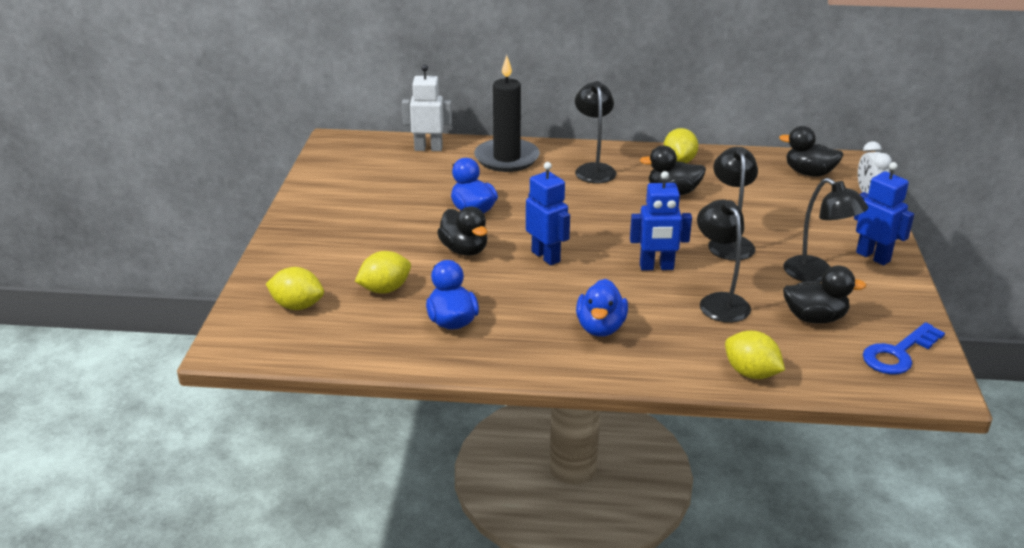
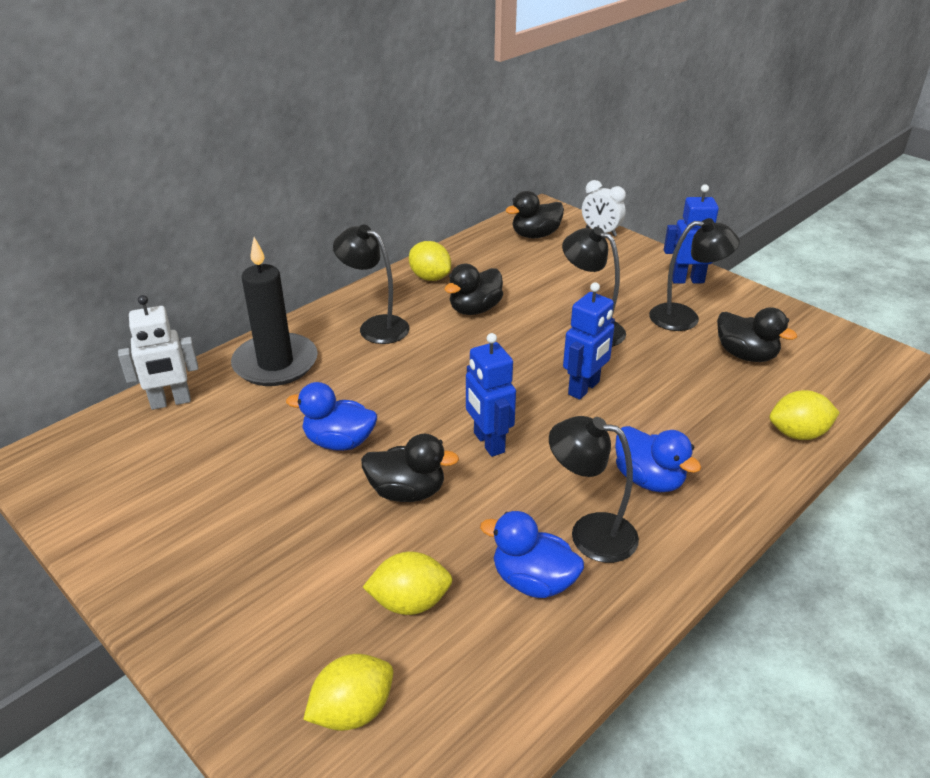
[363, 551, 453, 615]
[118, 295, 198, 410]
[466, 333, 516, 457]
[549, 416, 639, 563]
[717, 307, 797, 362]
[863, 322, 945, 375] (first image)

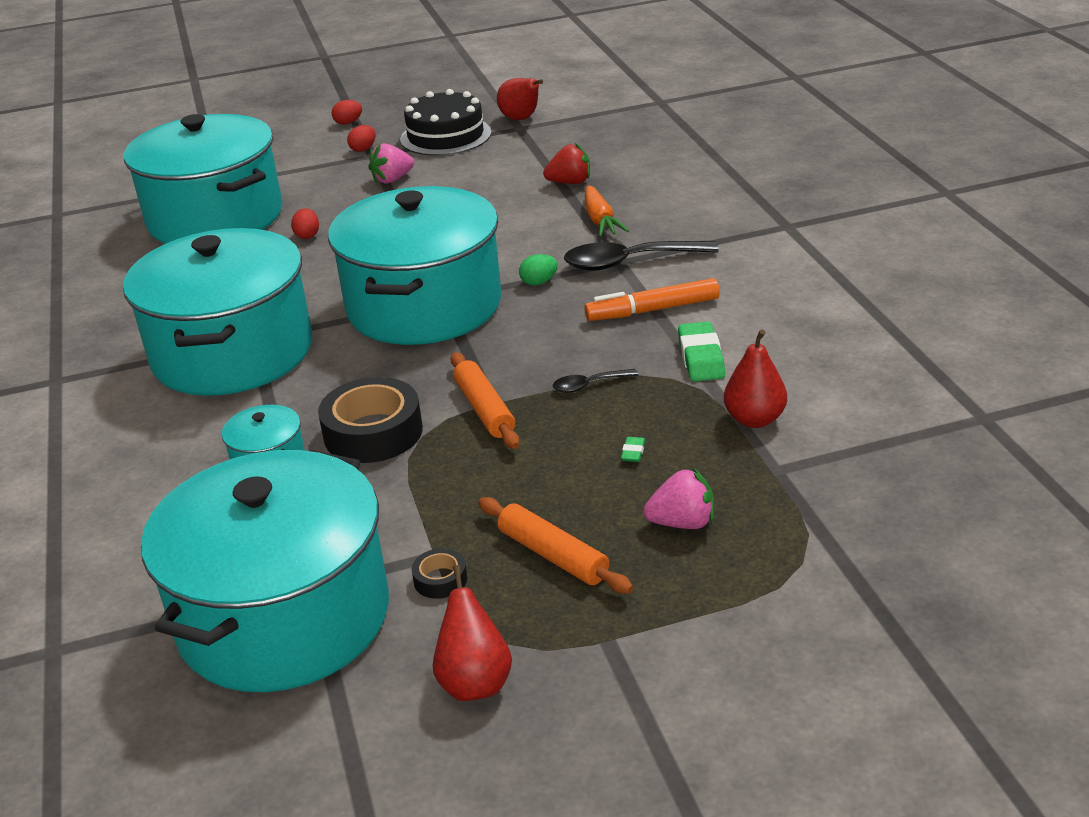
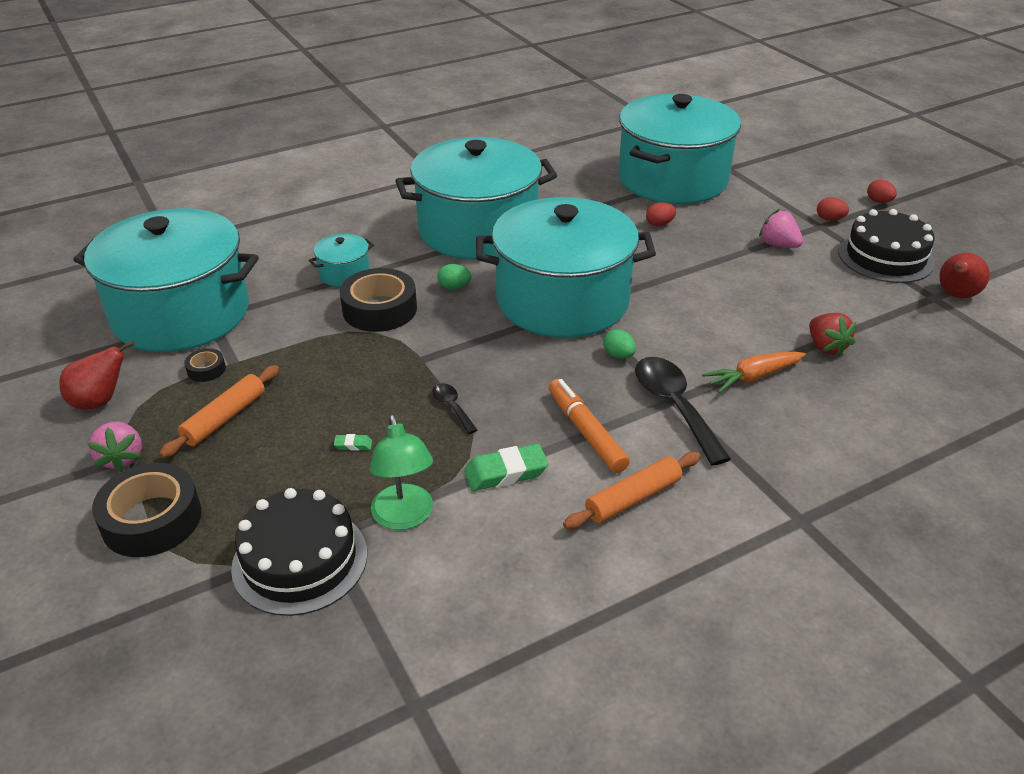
[563, 452, 701, 529]
[87, 422, 142, 472]
[370, 414, 433, 530]
[92, 463, 202, 557]
[231, 488, 367, 616]
[437, 264, 471, 290]

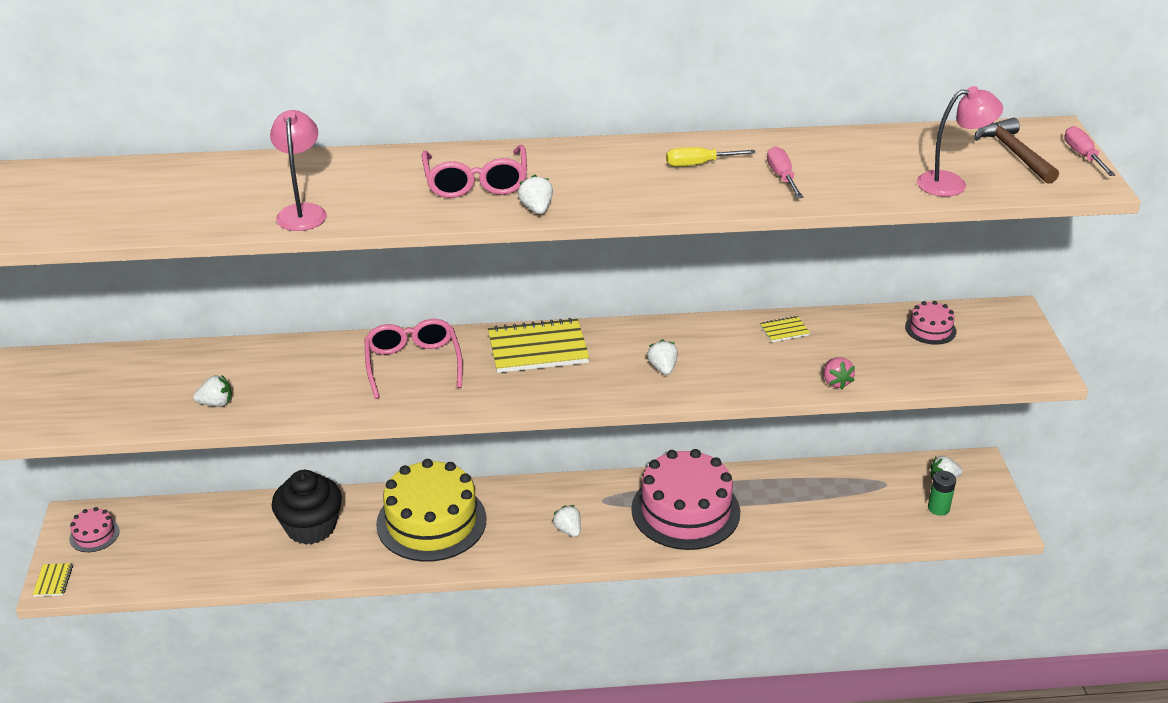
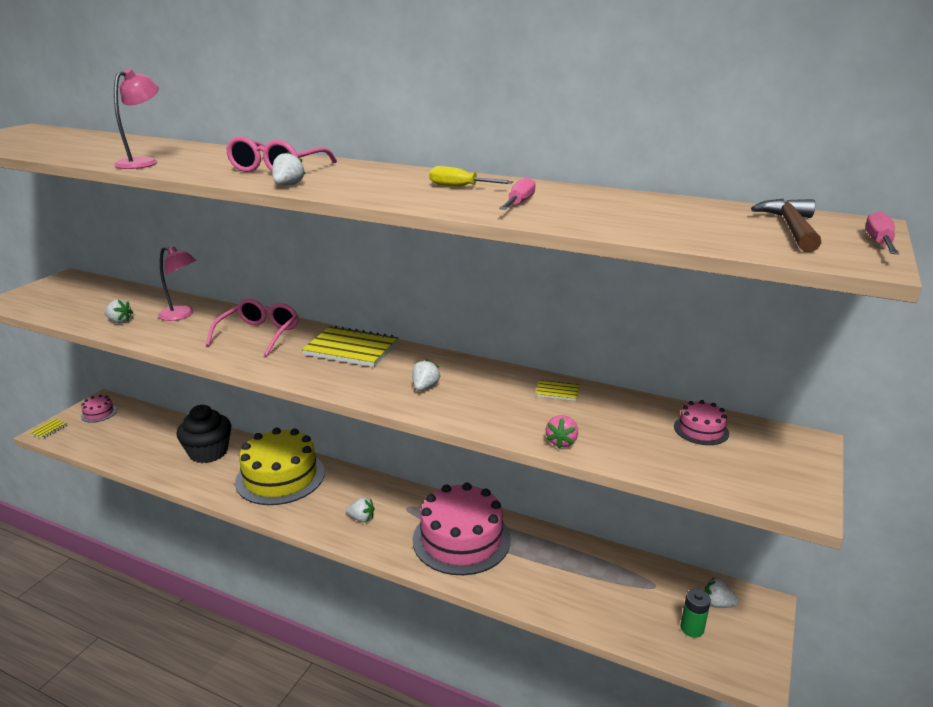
[346, 497, 375, 522]
[158, 247, 196, 321]

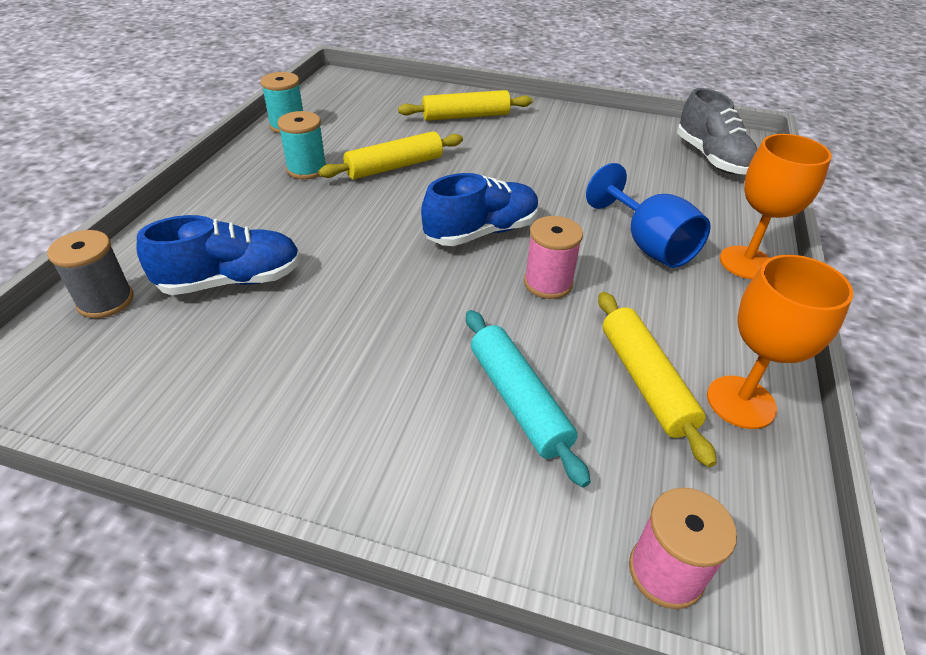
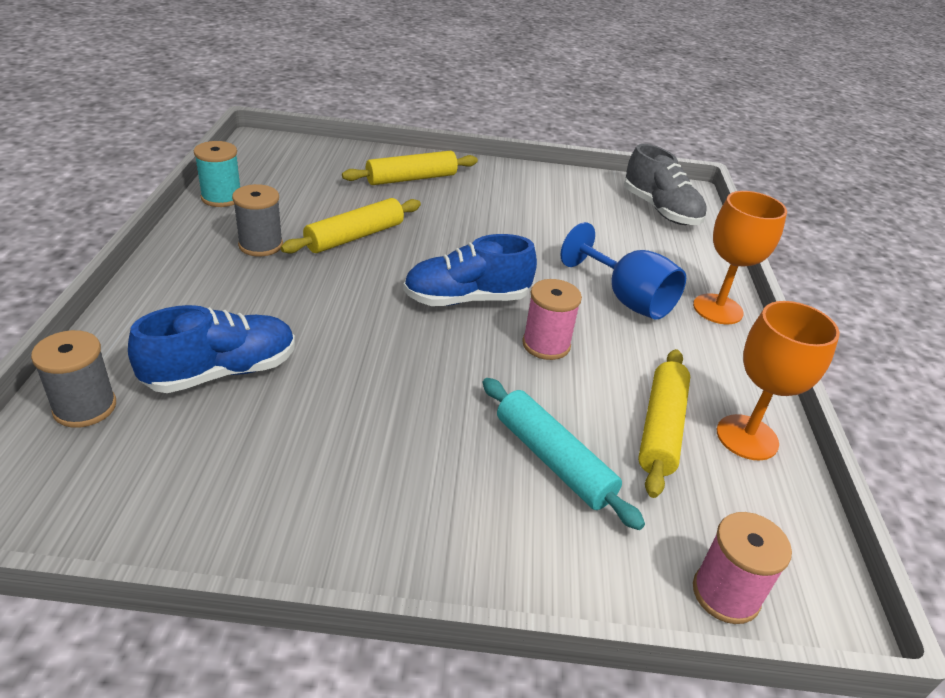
[232, 184, 283, 256]
[403, 234, 537, 306]
[638, 349, 690, 498]

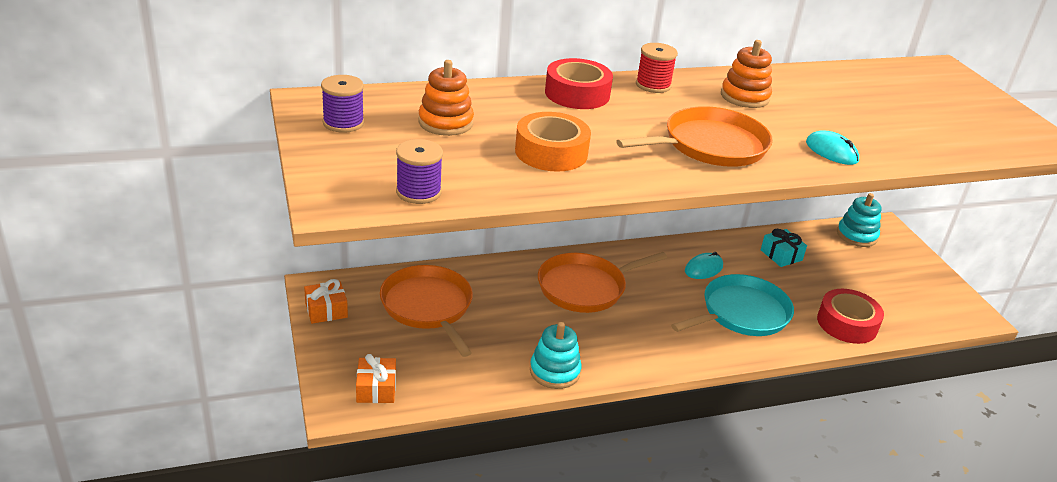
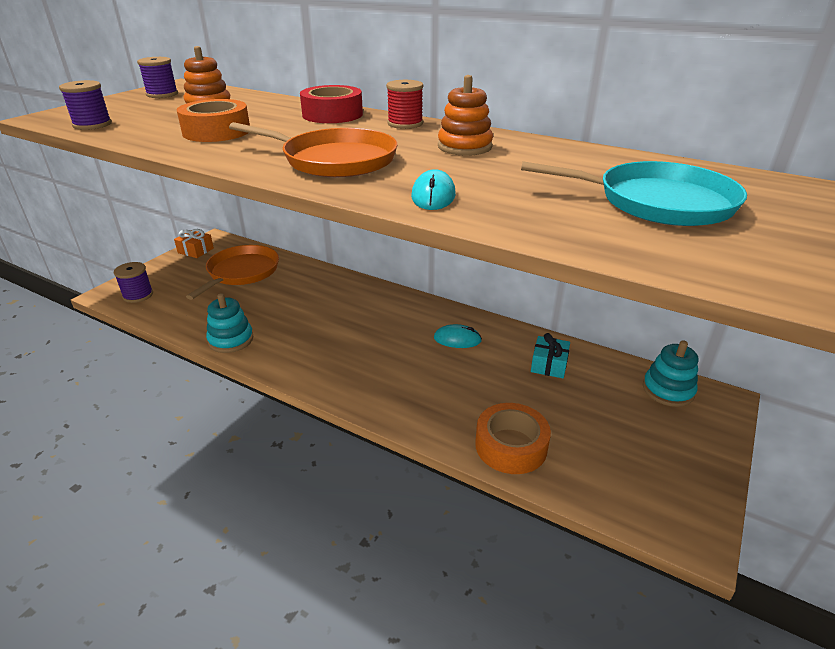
[114, 262, 153, 303]
[538, 252, 667, 313] (first image)
[521, 161, 747, 226]
[475, 403, 551, 474]

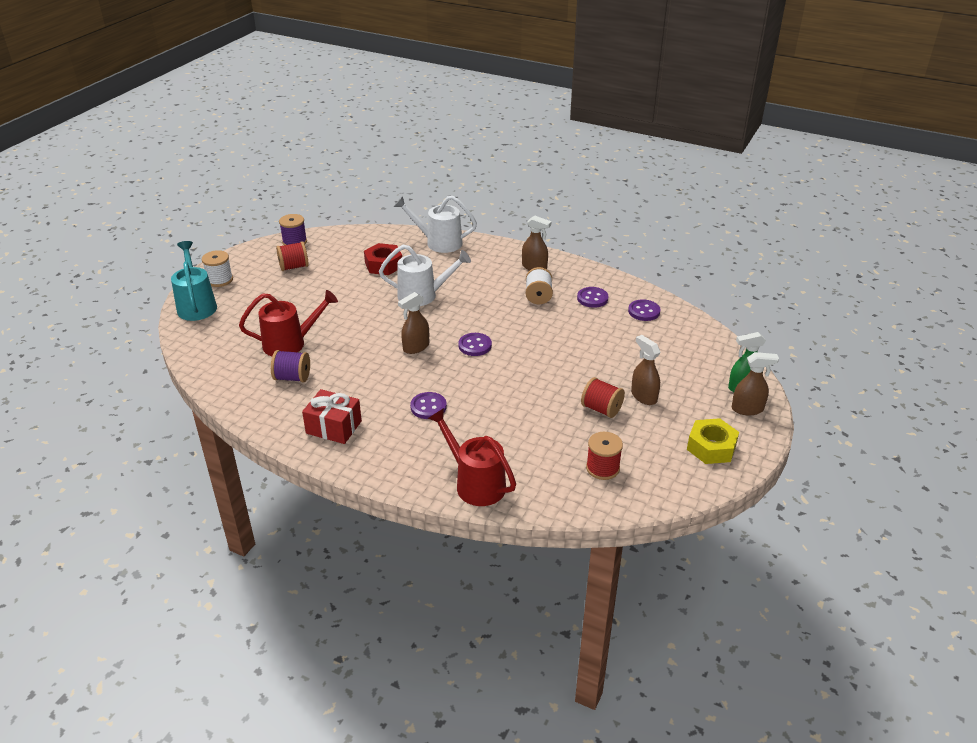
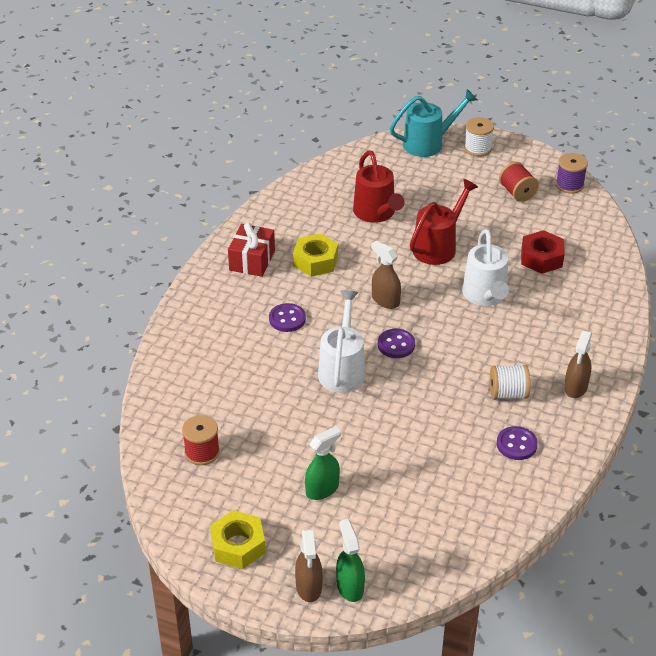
[271, 350, 310, 382] (first image)
[318, 290, 365, 393]
[410, 179, 478, 265]
[581, 377, 625, 418] (first image)
[628, 300, 661, 321] (first image)
[305, 426, 341, 500]
[293, 233, 338, 277]

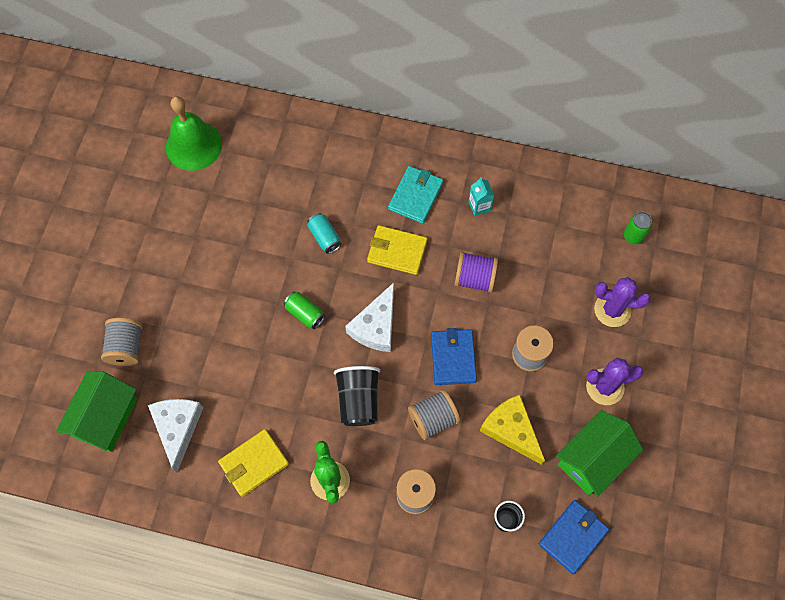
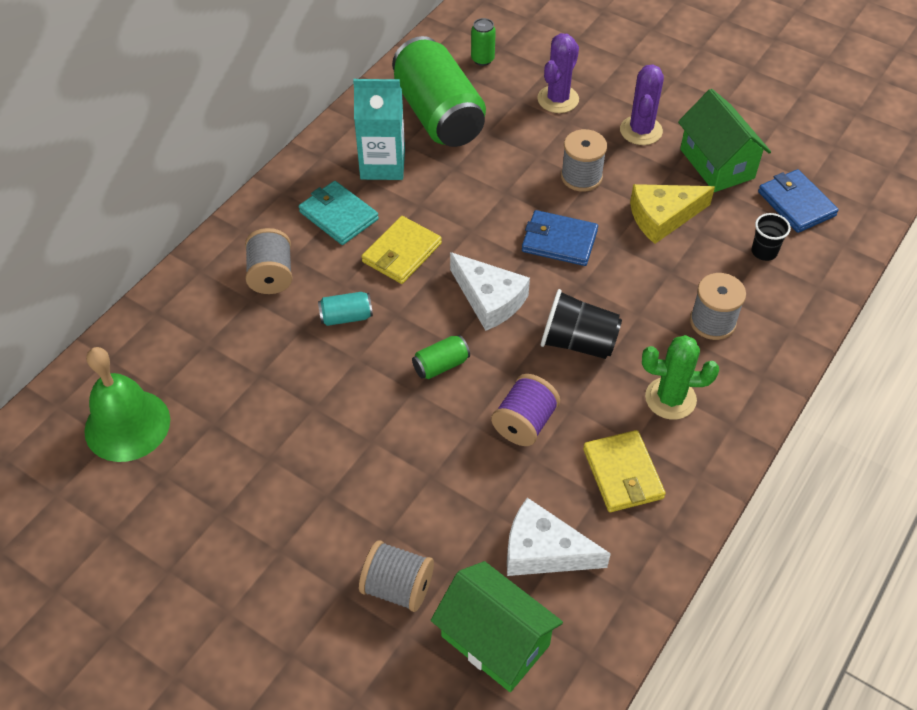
[245, 228, 292, 294]
[491, 374, 560, 446]
[353, 79, 405, 180]
[392, 36, 486, 147]

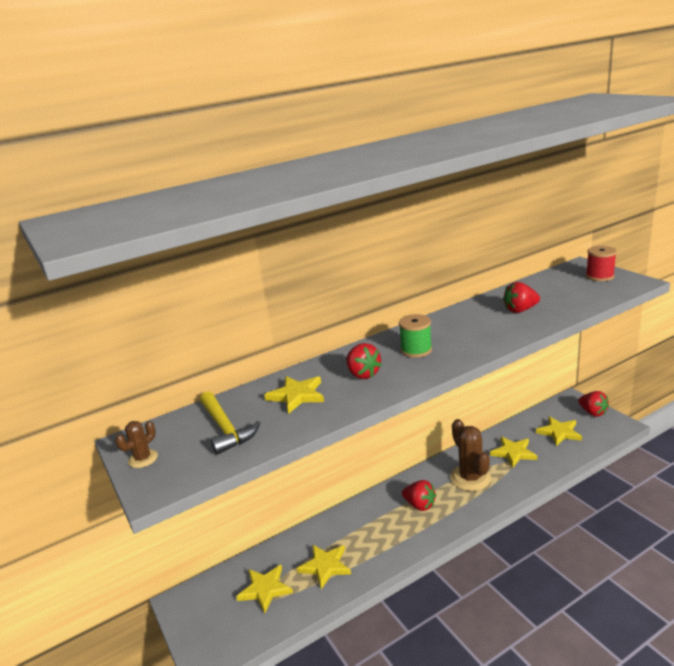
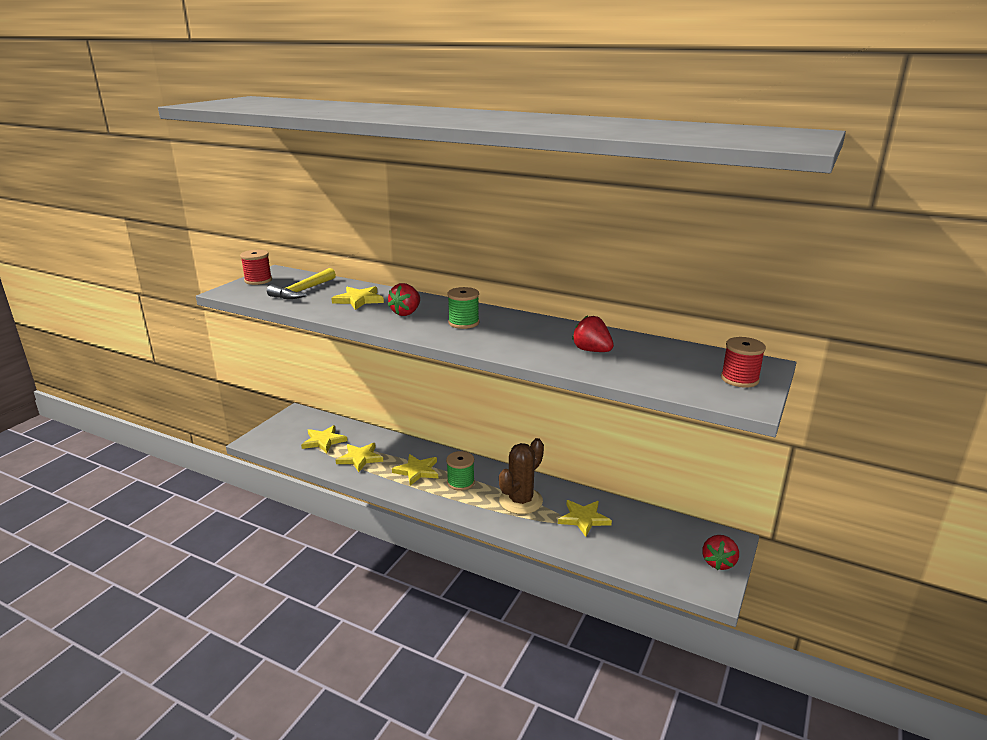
[240, 250, 272, 285]
[446, 451, 475, 491]
[392, 454, 438, 486]

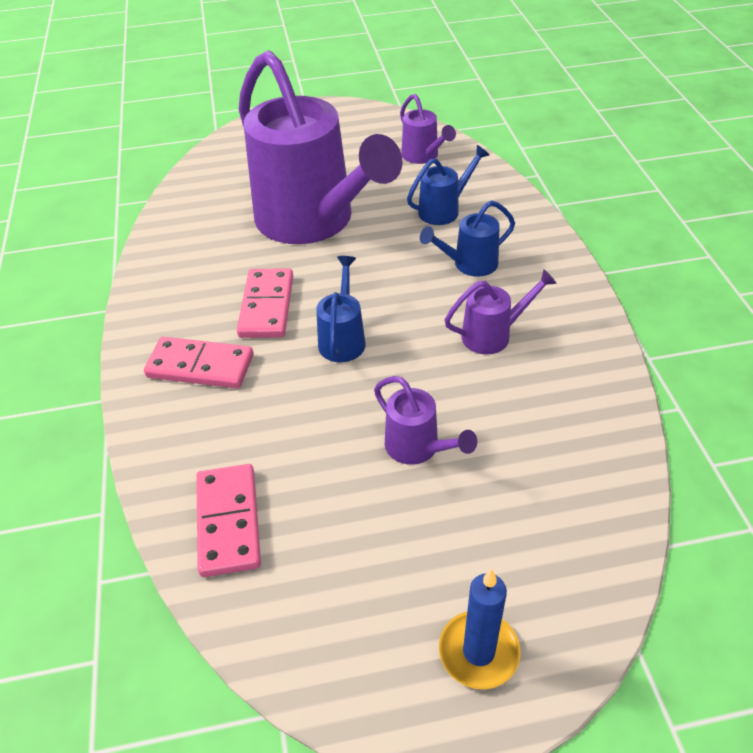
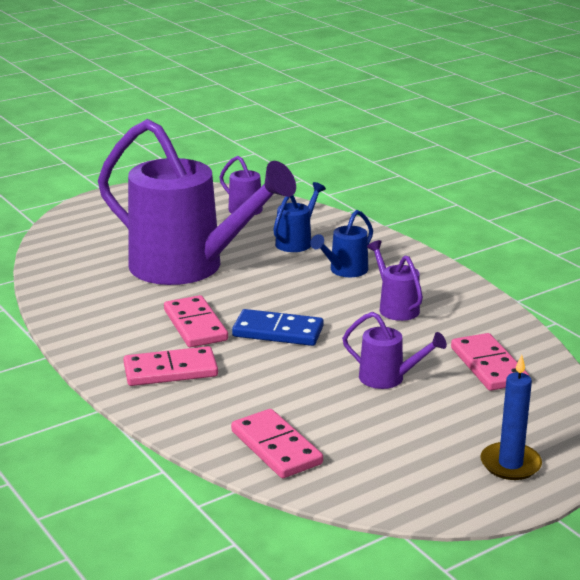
[232, 309, 324, 346]
[367, 240, 423, 321]
[451, 333, 529, 391]

